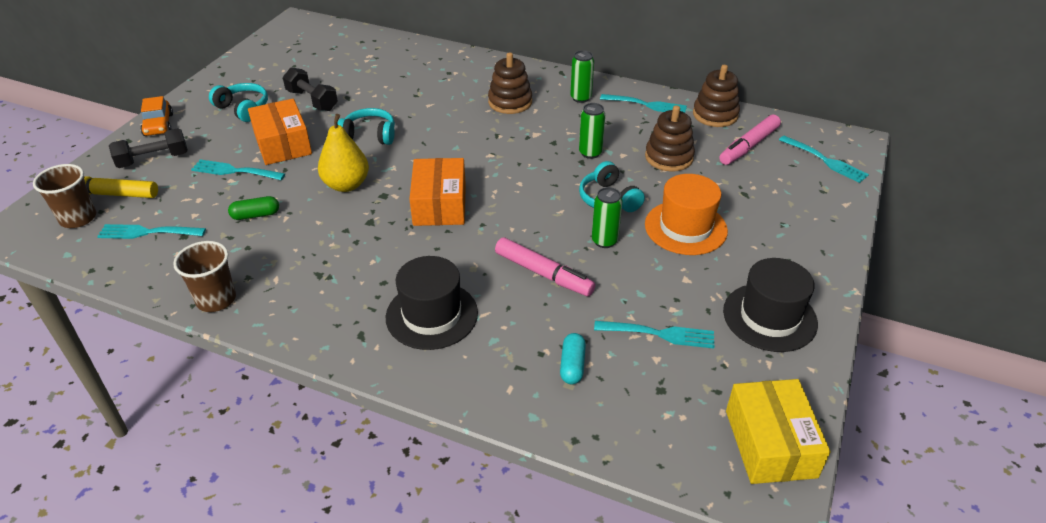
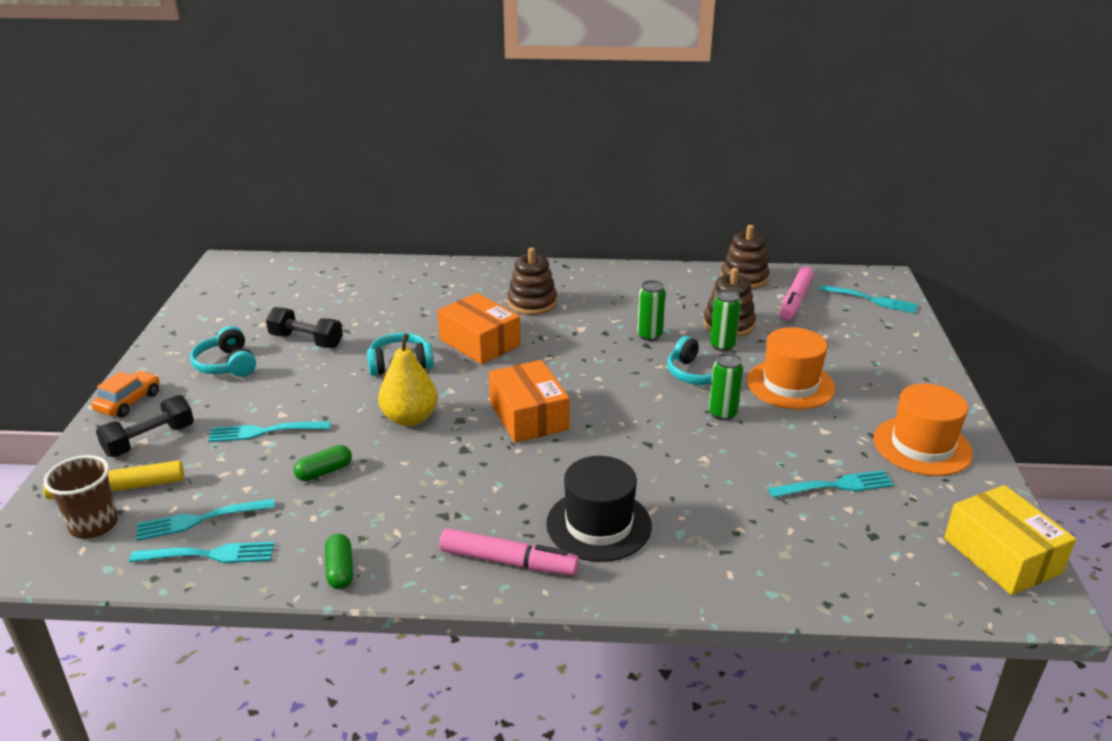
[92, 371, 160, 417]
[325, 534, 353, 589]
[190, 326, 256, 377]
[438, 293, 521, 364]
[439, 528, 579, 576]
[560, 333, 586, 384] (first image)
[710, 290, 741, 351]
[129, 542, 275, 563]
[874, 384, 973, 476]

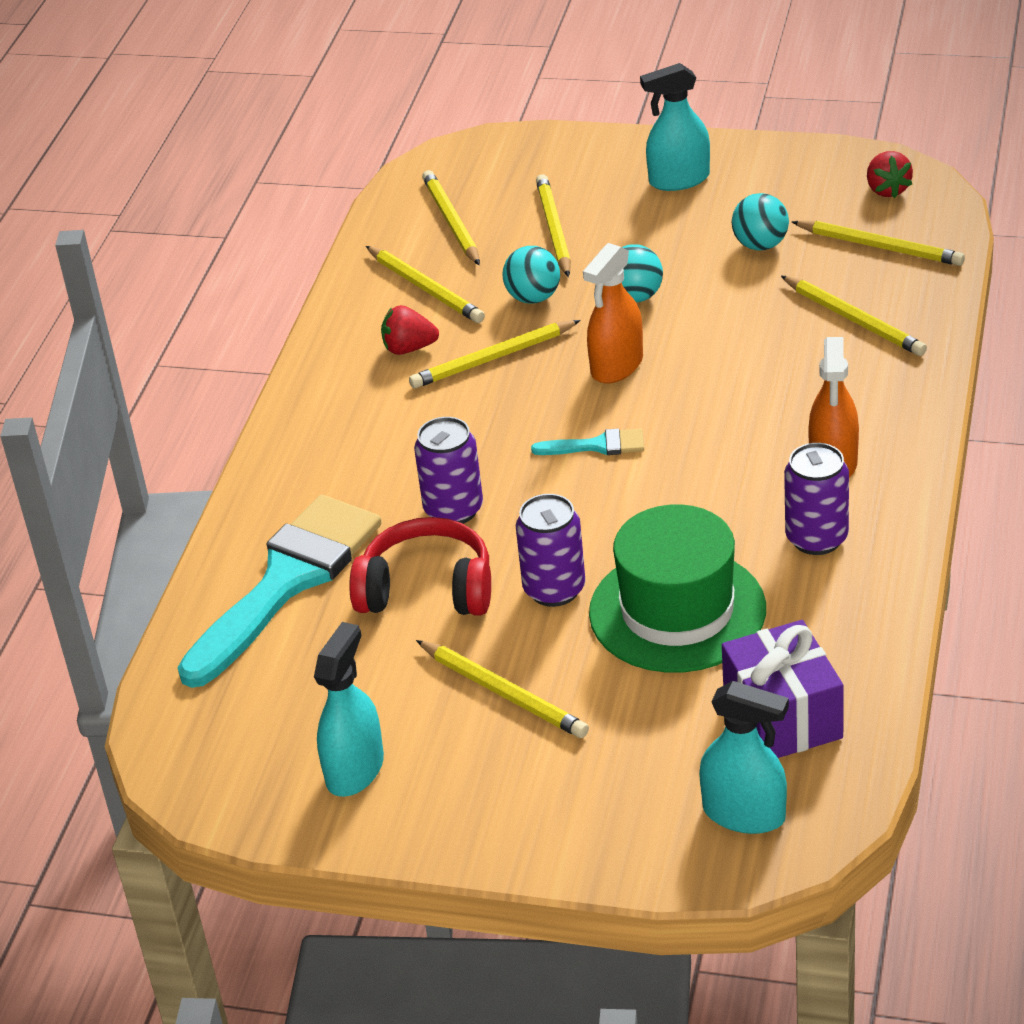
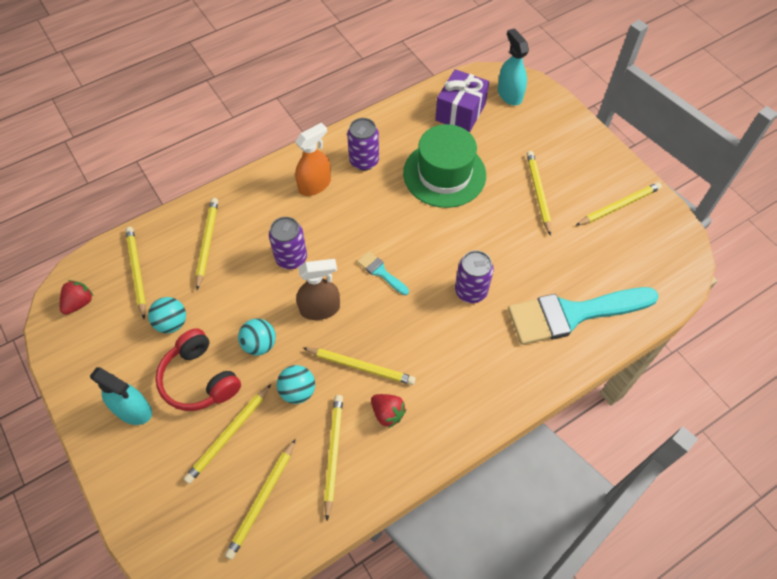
[575, 182, 662, 226]
[155, 328, 241, 411]
[269, 217, 307, 269]
[296, 259, 340, 320]

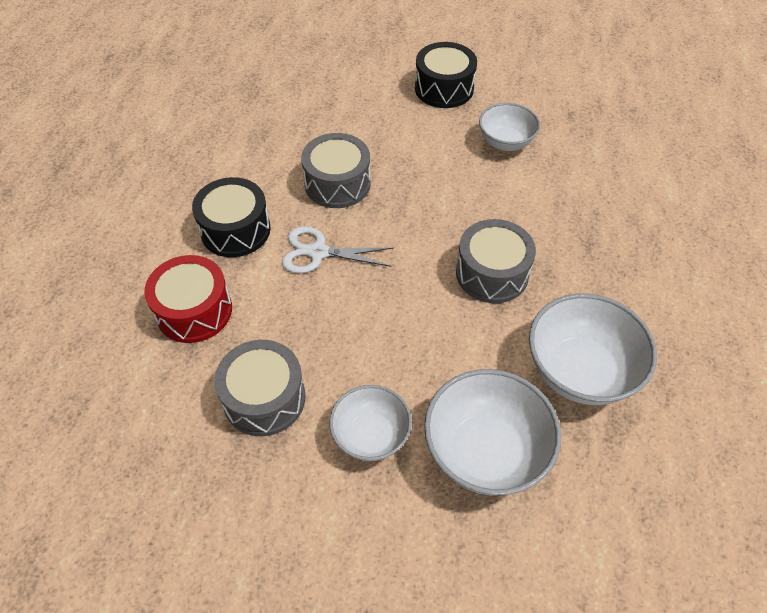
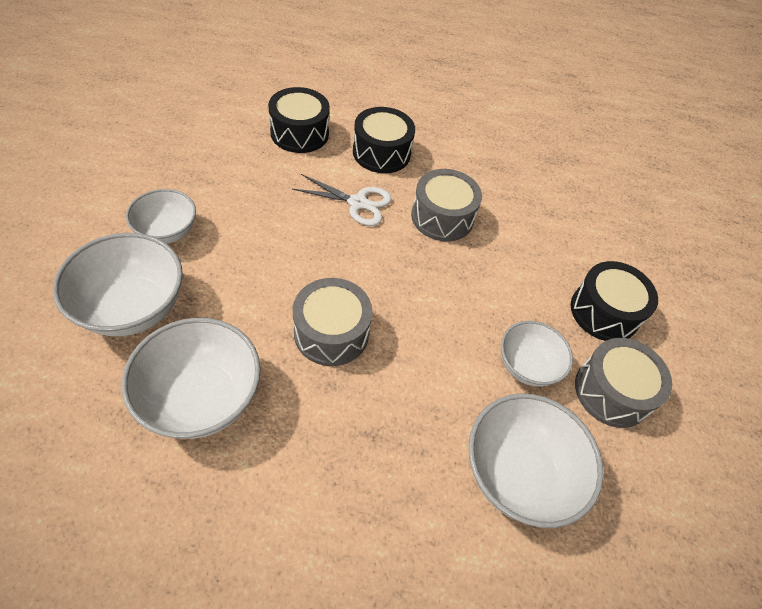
[268, 87, 330, 153]
[575, 338, 672, 428]
[292, 174, 392, 226]
[468, 393, 603, 528]

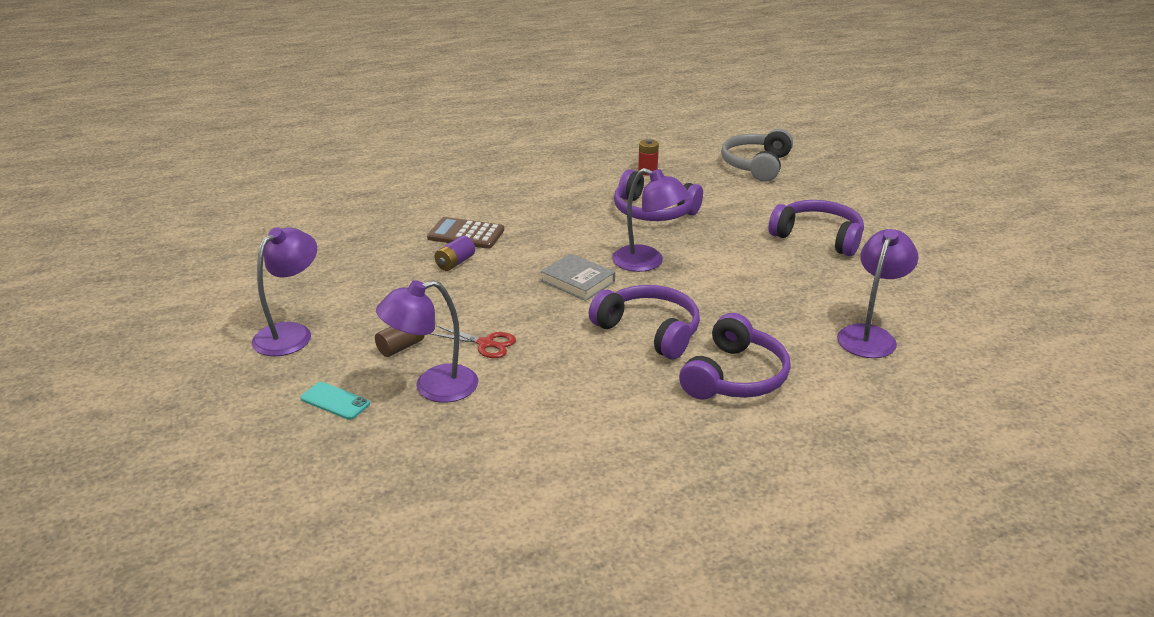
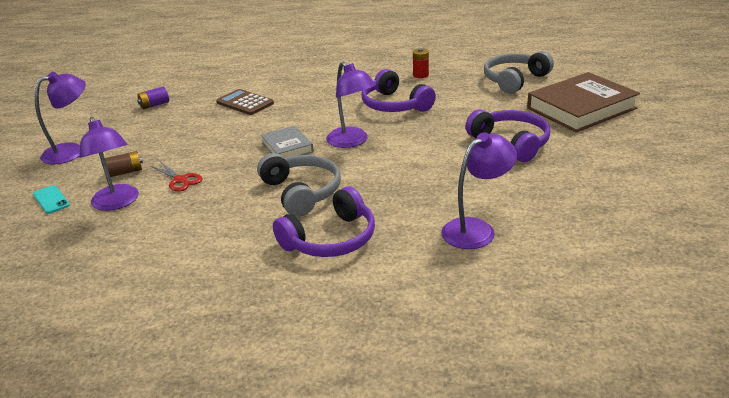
[79, 117, 139, 211]
[137, 87, 169, 109]
[257, 153, 341, 217]
[527, 72, 640, 132]

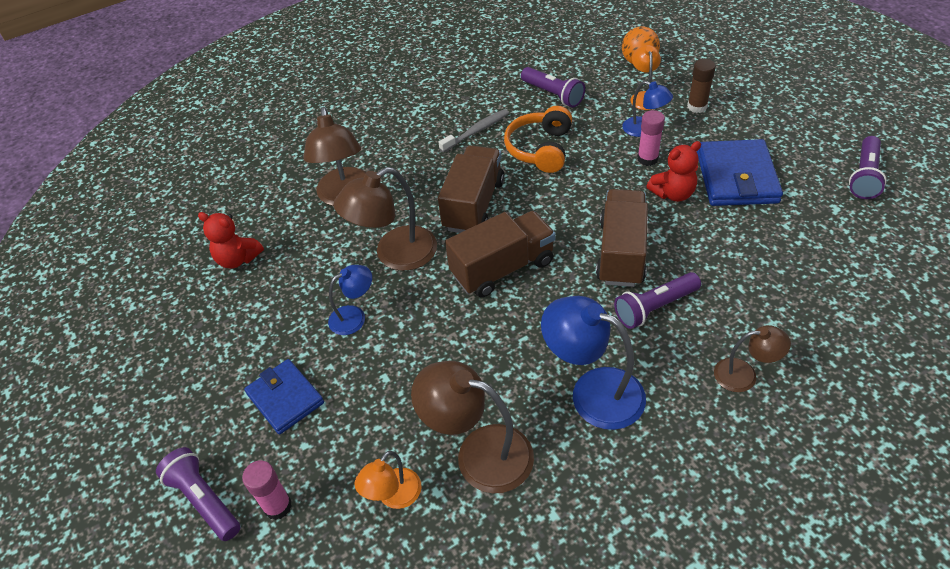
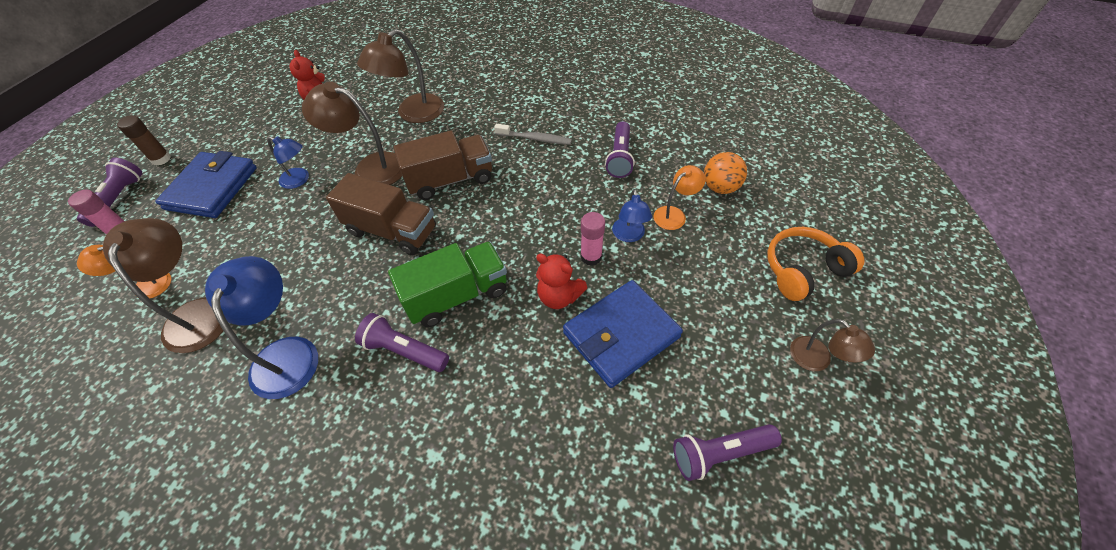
[155, 151, 257, 218]
[767, 227, 865, 301]
[388, 241, 507, 327]
[117, 115, 171, 165]
[790, 319, 875, 371]

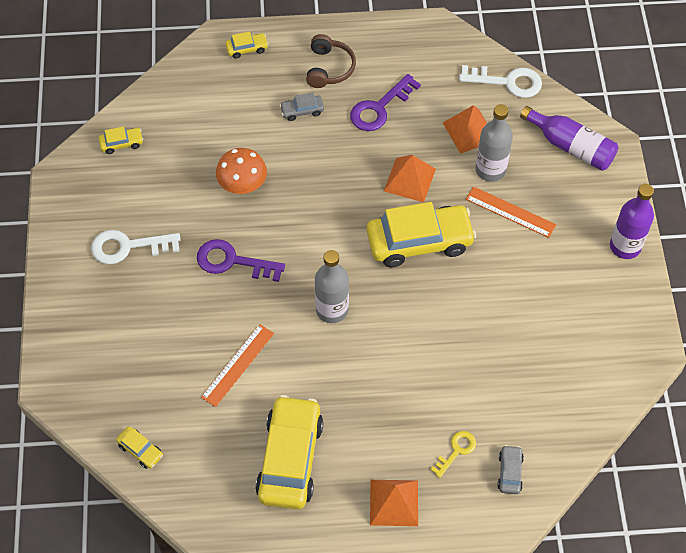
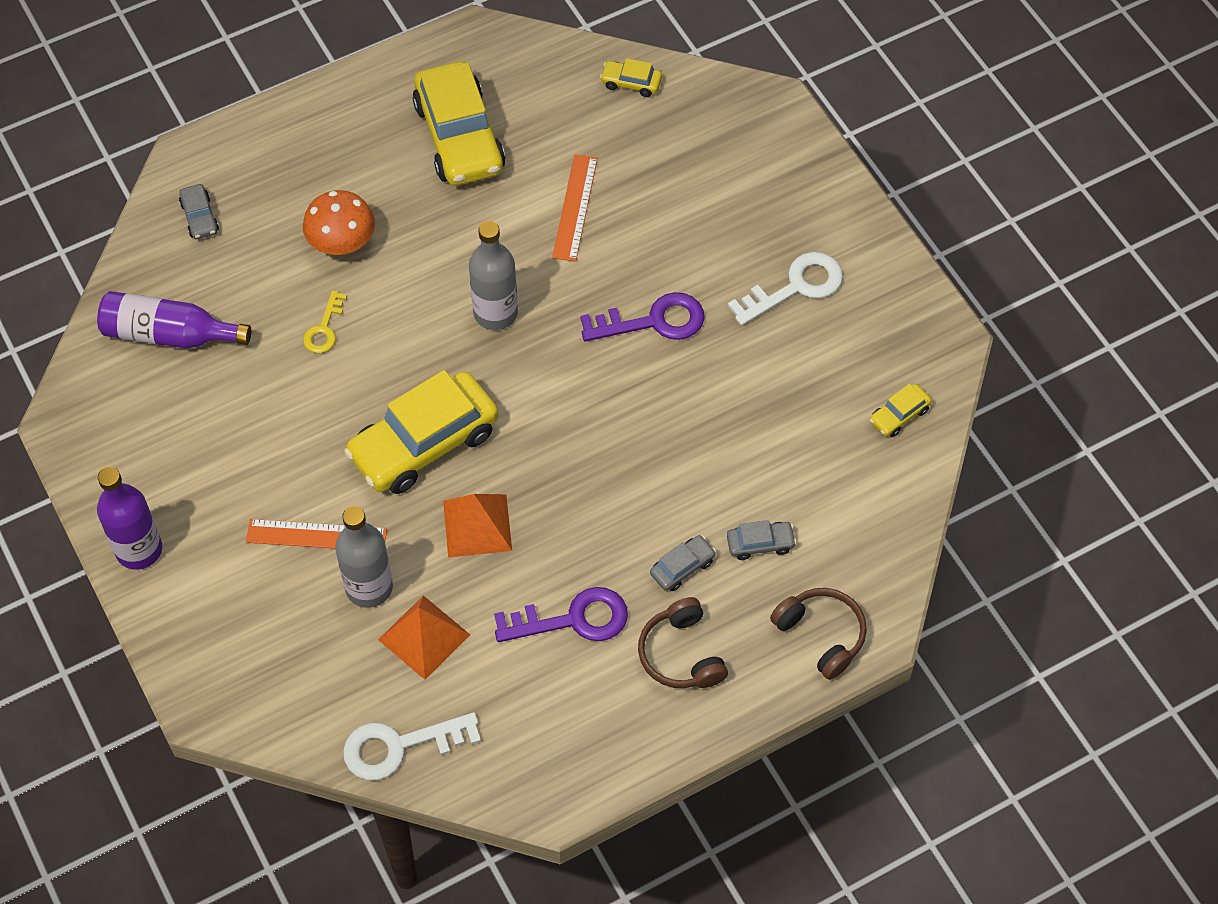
[303, 190, 375, 255]
[770, 588, 867, 680]
[494, 587, 628, 642]
[370, 480, 418, 526] (first image)
[303, 290, 347, 353]
[97, 291, 251, 348]
[727, 520, 796, 560]

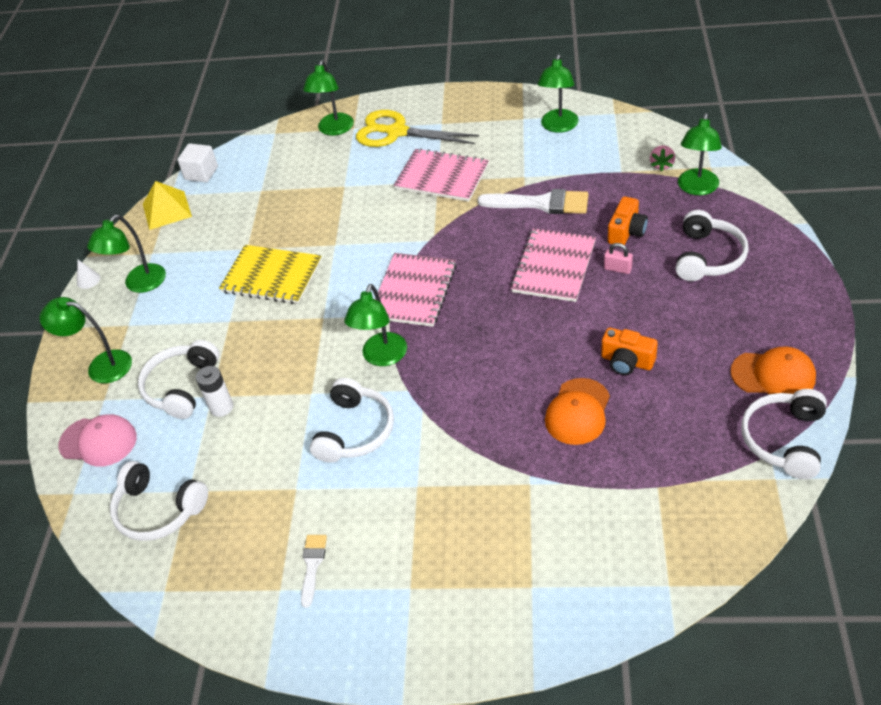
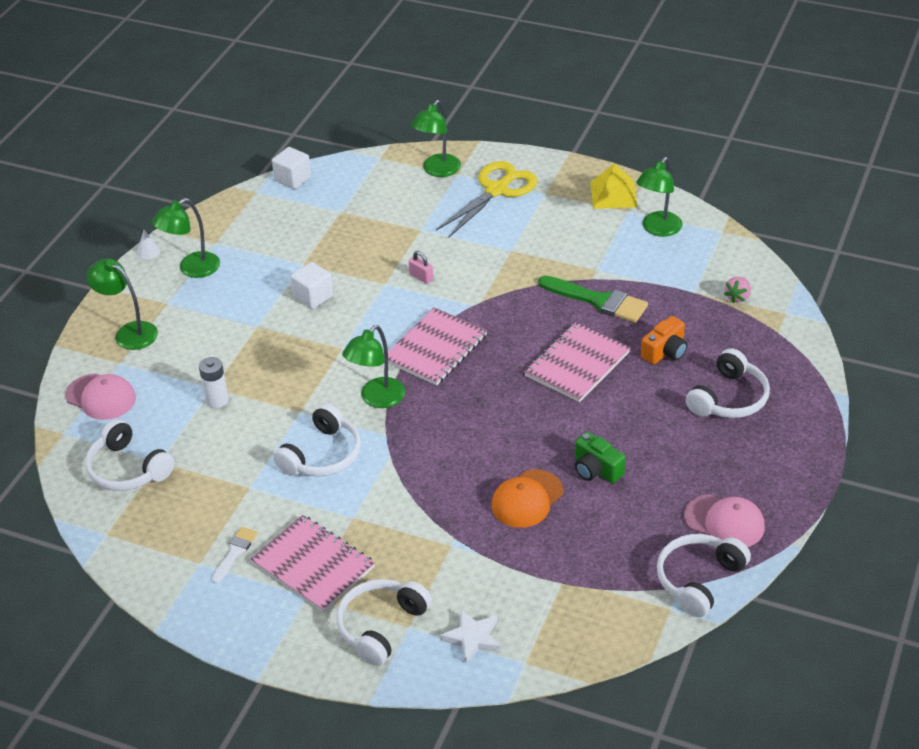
[336, 579, 432, 666]
[590, 163, 637, 209]
[291, 262, 333, 309]
[436, 161, 538, 237]
[251, 515, 375, 612]
[538, 276, 648, 323]
[575, 432, 625, 483]
[409, 251, 433, 284]
[678, 113, 722, 195] (first image)
[684, 494, 765, 547]
[440, 610, 500, 664]

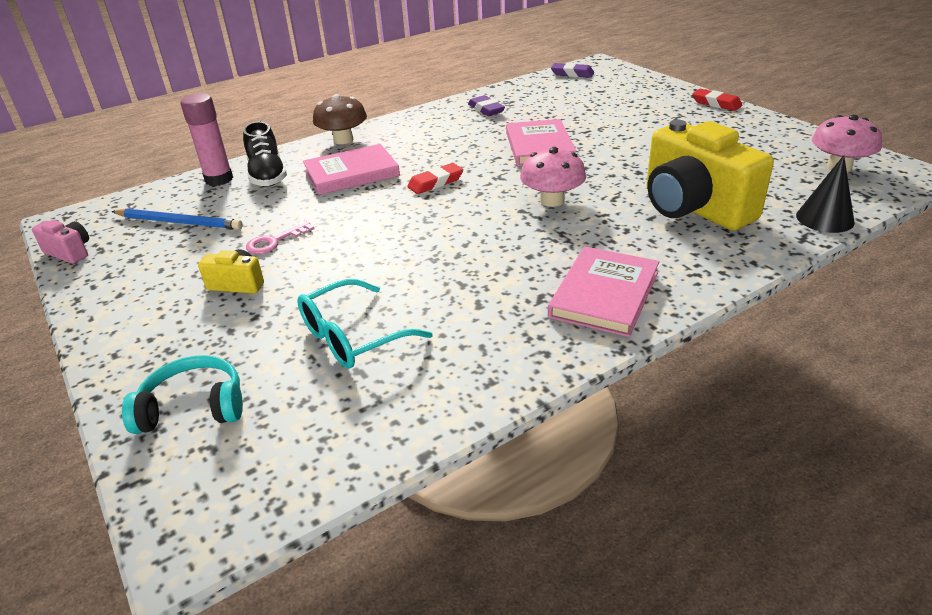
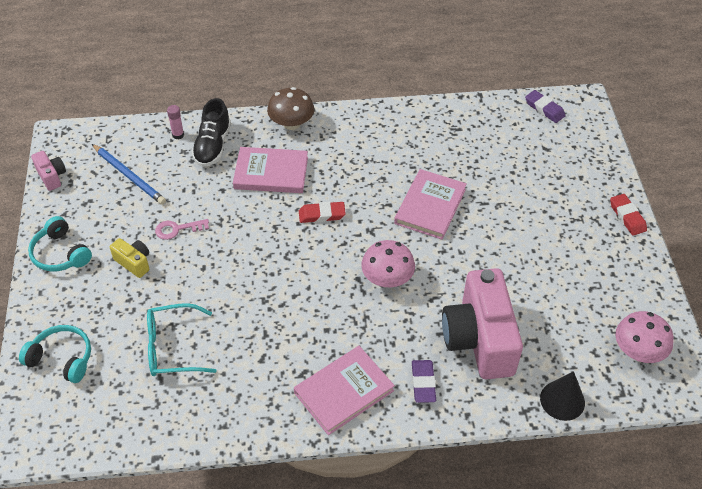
[167, 105, 184, 139]
[412, 360, 436, 403]
[442, 268, 523, 379]
[28, 216, 92, 272]

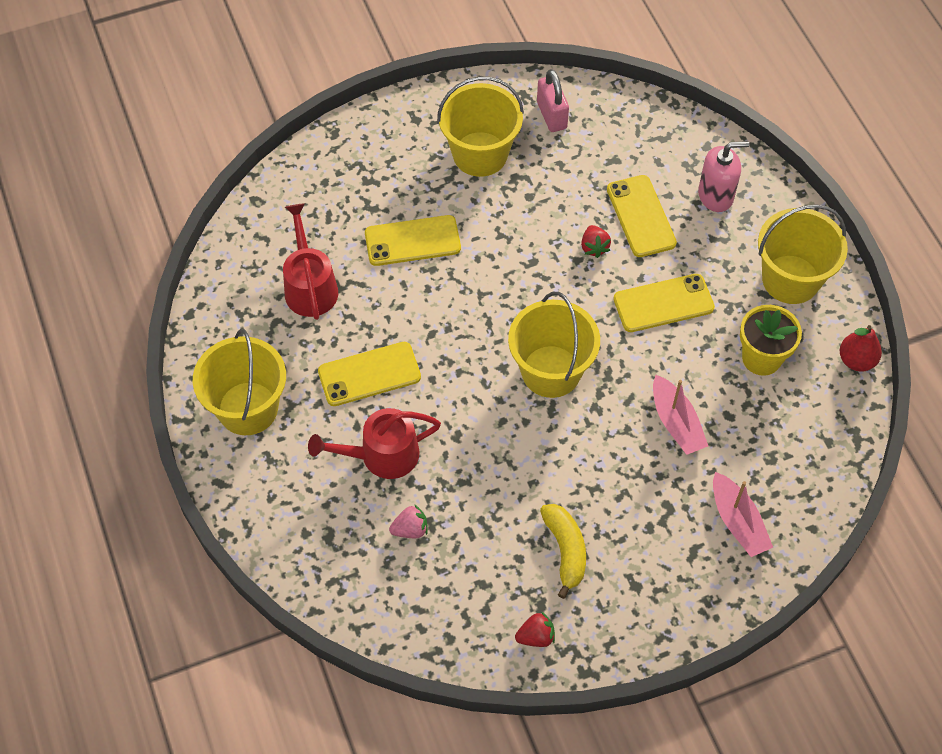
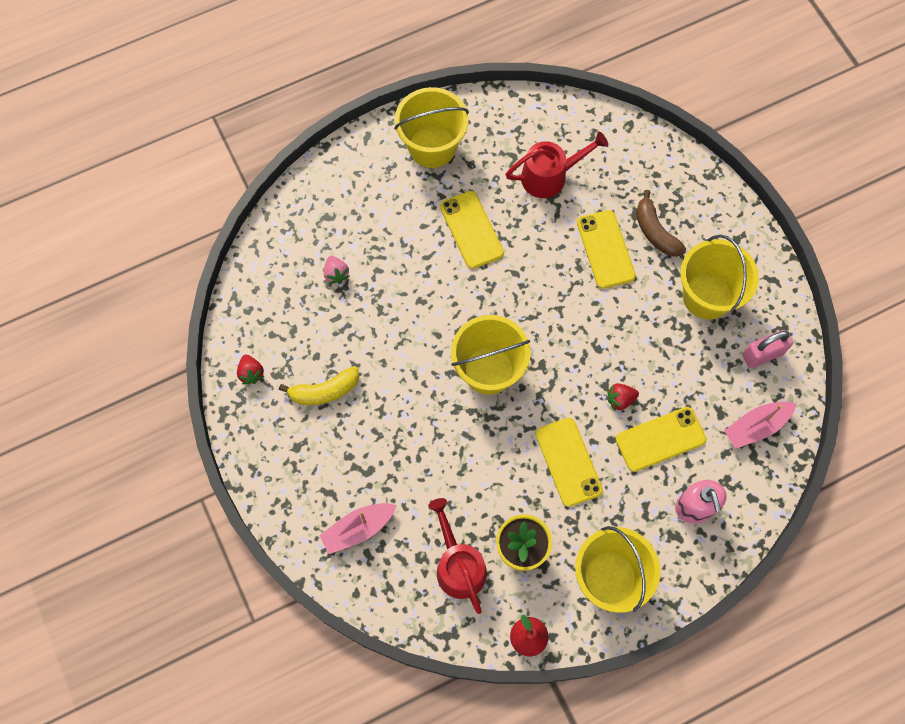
[428, 498, 487, 614]
[724, 402, 797, 449]
[636, 190, 686, 257]

